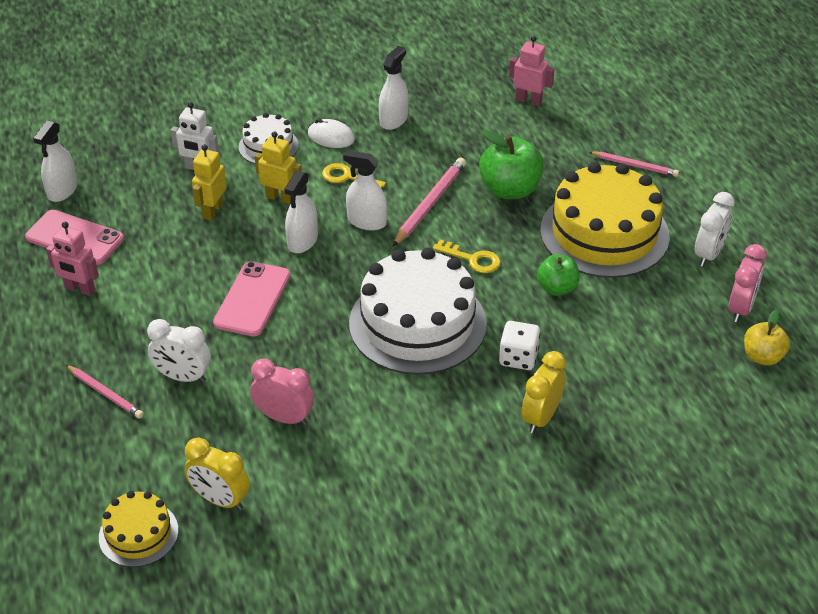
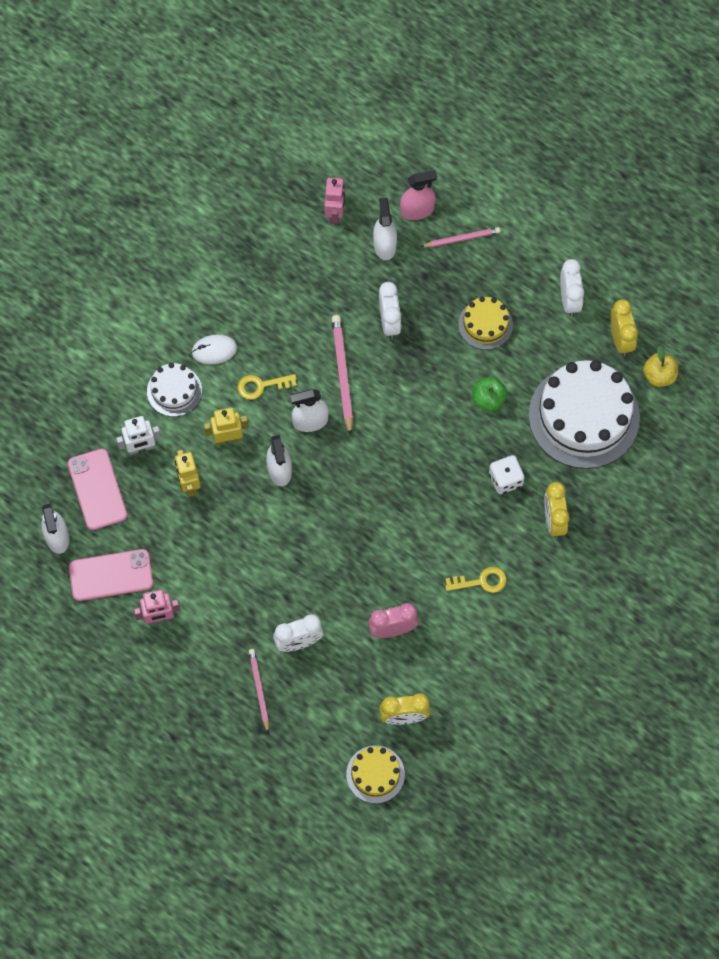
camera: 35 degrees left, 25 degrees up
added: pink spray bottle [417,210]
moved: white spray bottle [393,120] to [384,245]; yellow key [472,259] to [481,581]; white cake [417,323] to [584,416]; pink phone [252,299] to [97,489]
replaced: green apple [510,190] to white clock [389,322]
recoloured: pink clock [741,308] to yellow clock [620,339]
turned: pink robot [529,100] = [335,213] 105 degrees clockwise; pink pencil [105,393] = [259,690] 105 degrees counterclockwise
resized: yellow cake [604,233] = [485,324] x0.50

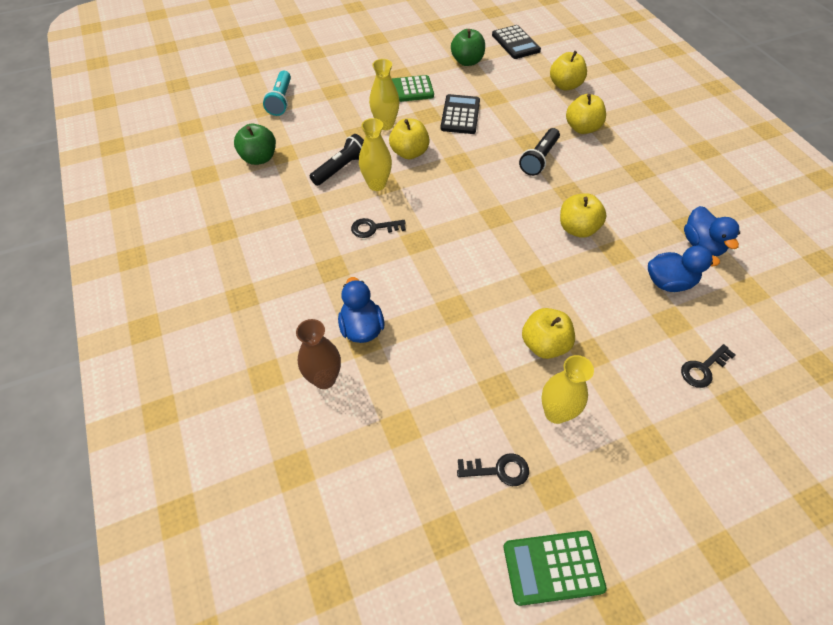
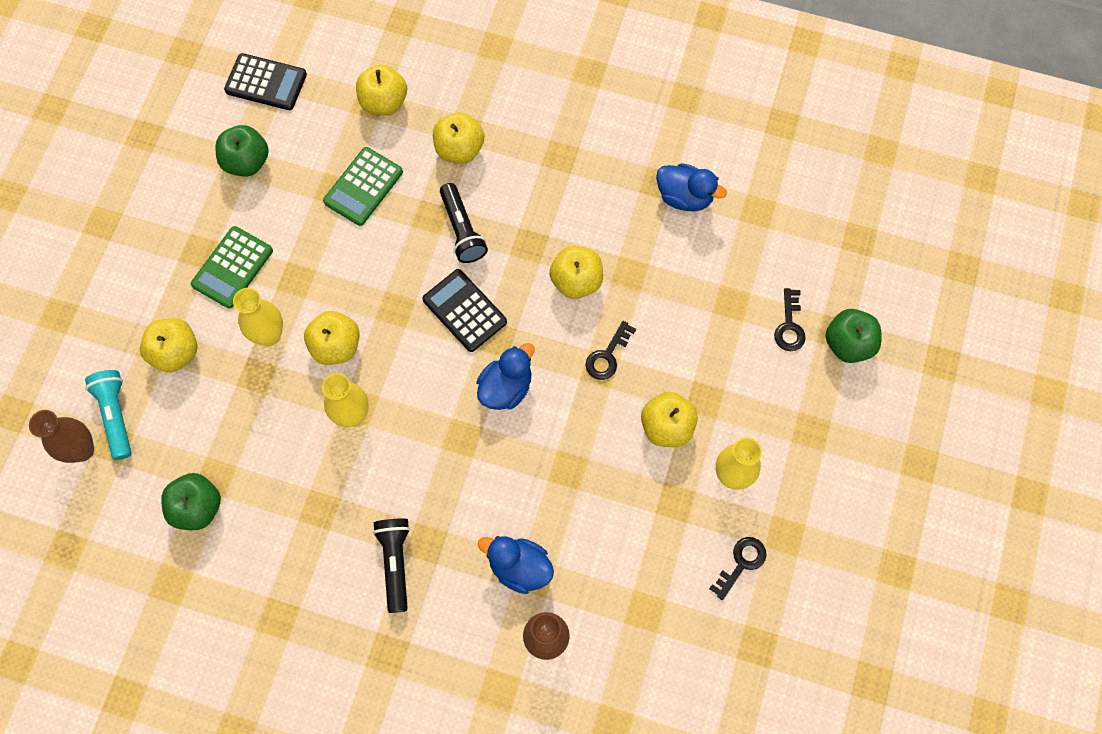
camera: 50 degrees left, 15 degrees up
added: green apple [848,344]; yellow apple [176,352]; brown vase [82,450]
moved: black calculator [460,115] to [464,311]; black flashlight [341,168] to [395,563]; black key [373,228] to [607,356]; blue duck [669,282] to [506,388]; green calculator [553,567] to [363,187]
turned: turquoise flashlight [281,100] = [116,416] 150 degrees counterclockwise

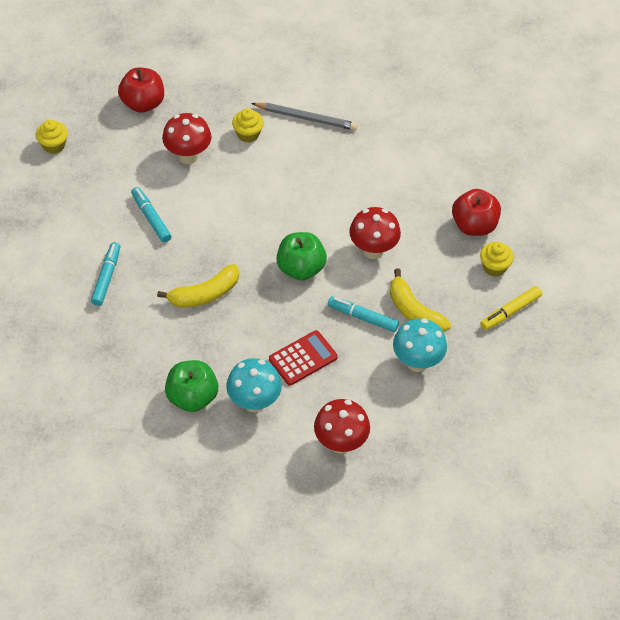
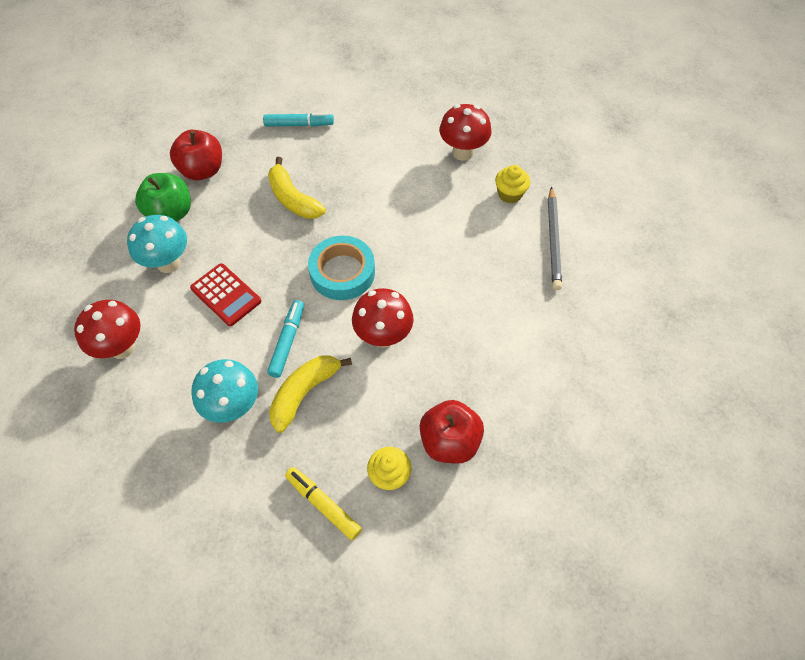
camera: 80 degrees right, 5 degrees up
removed: yellow cupcake [54,145]; turquoise marker [151,218]
moved: red apple [143,103] to [202,170]
replaced: green apple [301,268] to turquoise tape [342,272]

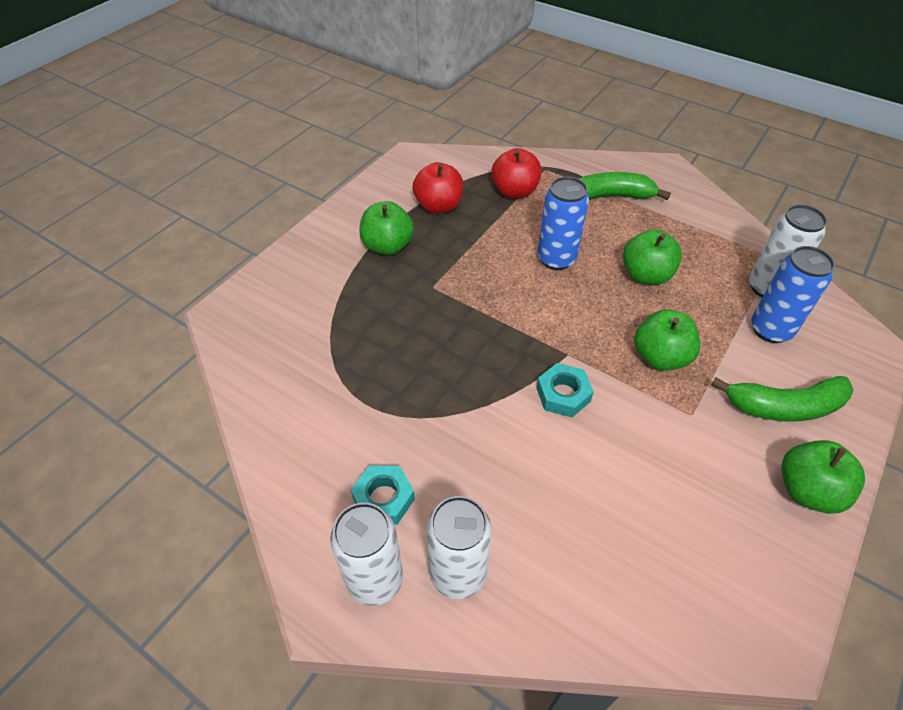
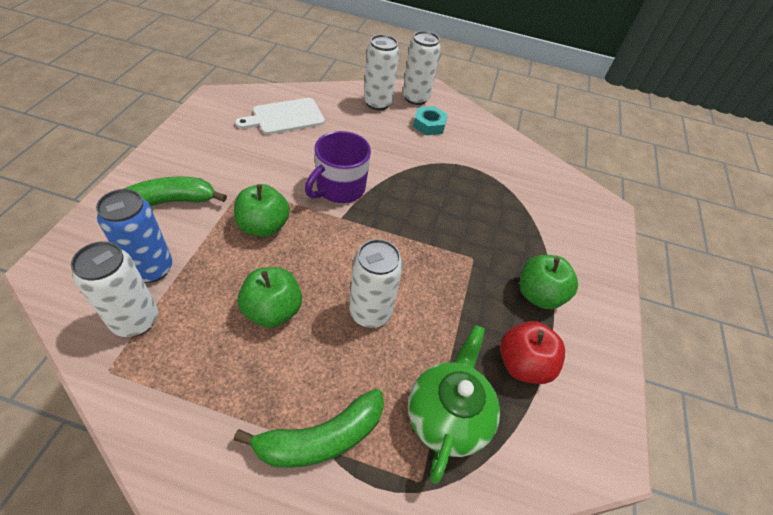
camera: 155 degrees right, 0 degrees up
removed: green apple [807,490]
added: white cutting board [285,117]
replaced: red apple [515,191] to green teapot [447,415]; turquoise nut [563,394] to purple mug [339,188]
recoloured: blue can [556,259] to white can [370,313]

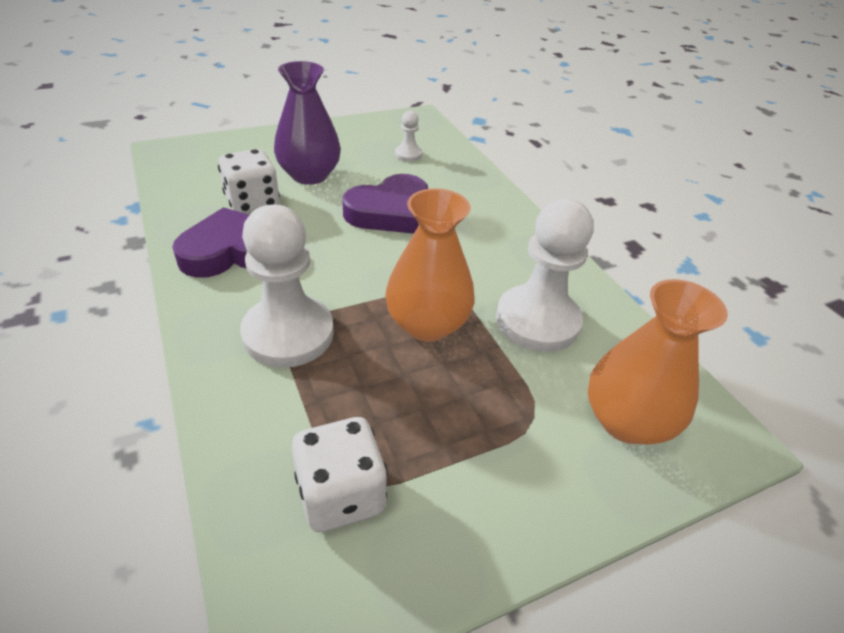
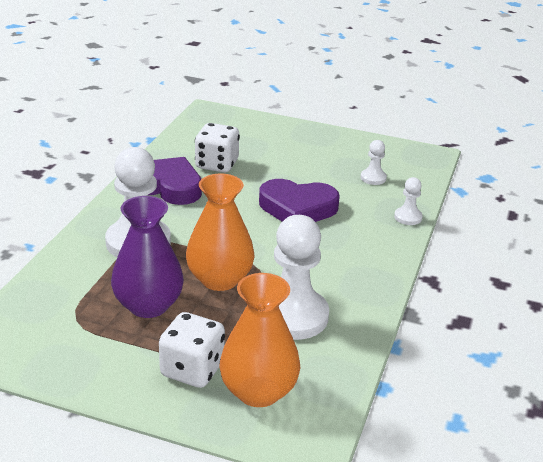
camera: 45 degrees right, 10 degrees down
added: white pawn [408,217]
moved: purple vase [309,175] to [148,305]; white dice [341,494] to [192,370]

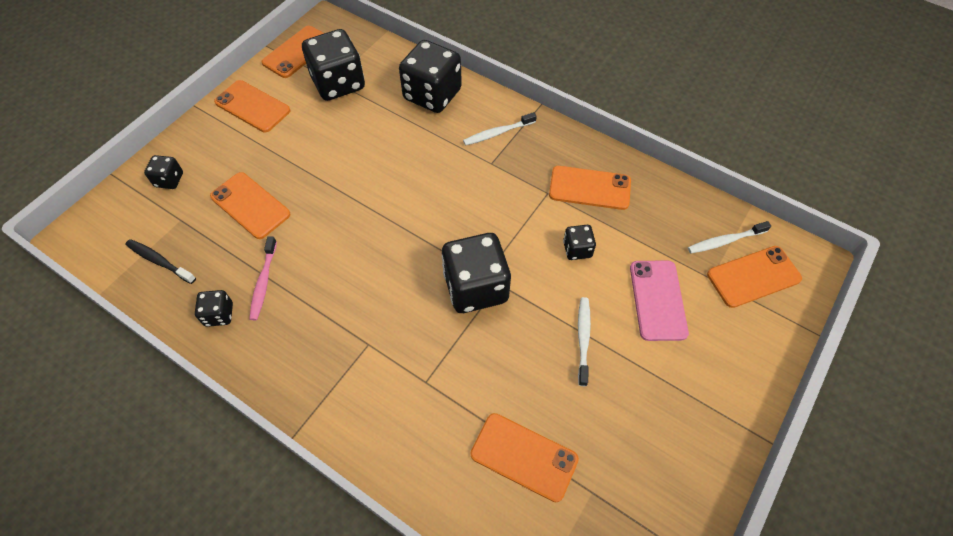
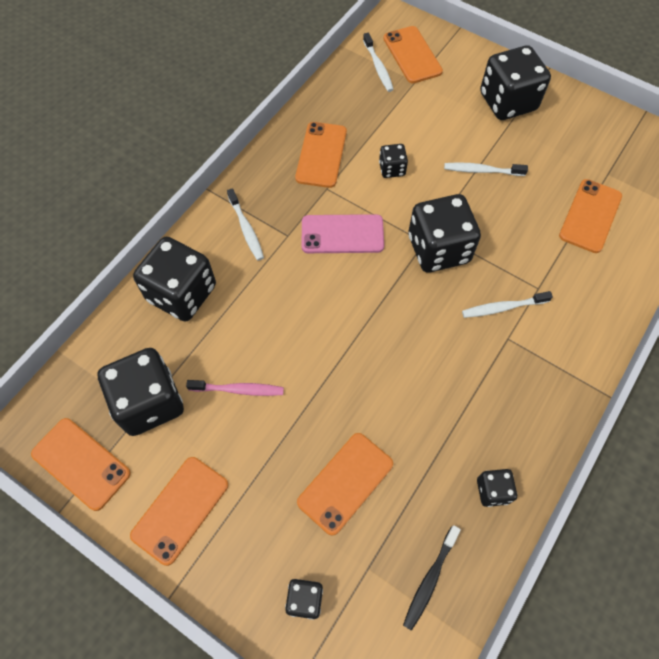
camera: 90 degrees left, 5 degrees up
added: black dice [507,102]; white toothbrush [503,307]
moved: pink toothbrush [264,282] to [238,389]; pink phone [657,300] to [342,234]

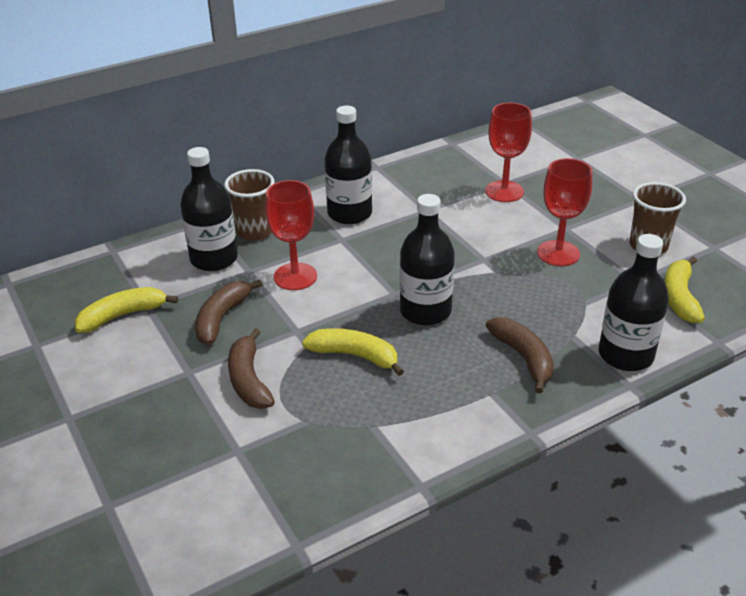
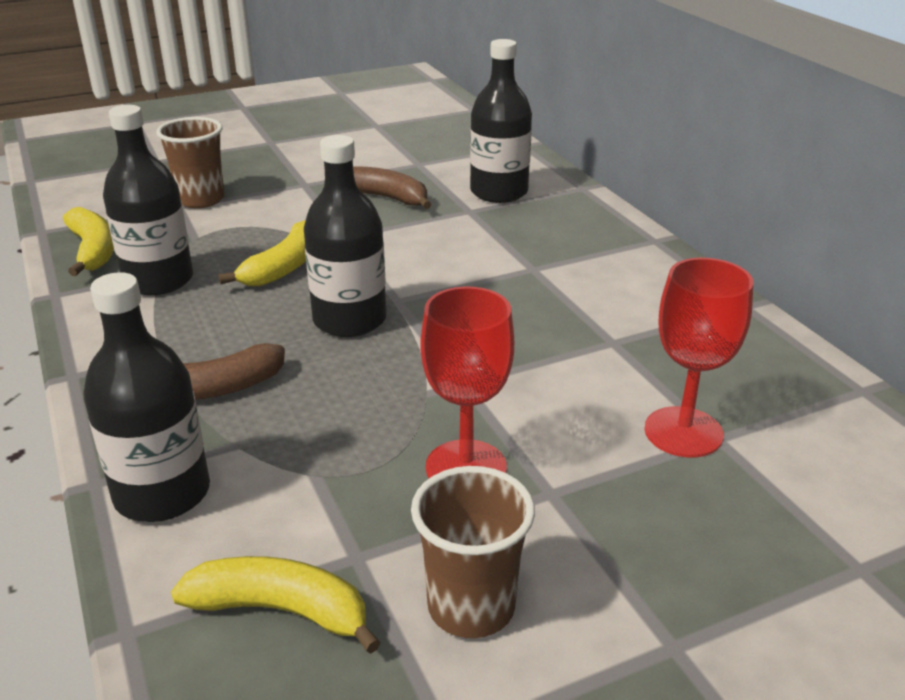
camera: 95 degrees right, 5 degrees down
removed: red goblet [295,276]; brown banana [249,380]
moved: black bottle [349,213] to [158,280]; brown cup [255,231] to [201,199]; yellow banana [123,315] to [93,251]

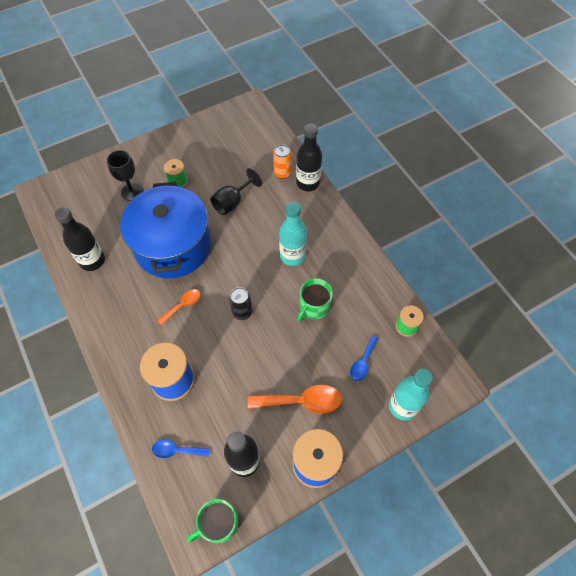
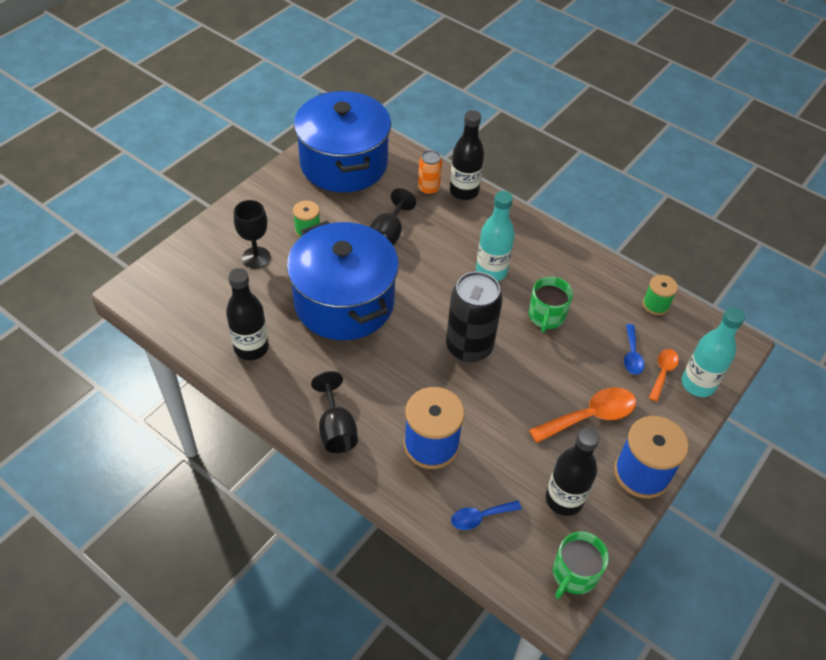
camera: 25 degrees left, 10 degrees down
added: blue pot [344,163]; black goblet [336,429]
moved: orange spoon [182,305] to [663,372]
resized: black can [242,312] = [469,347] x1.88

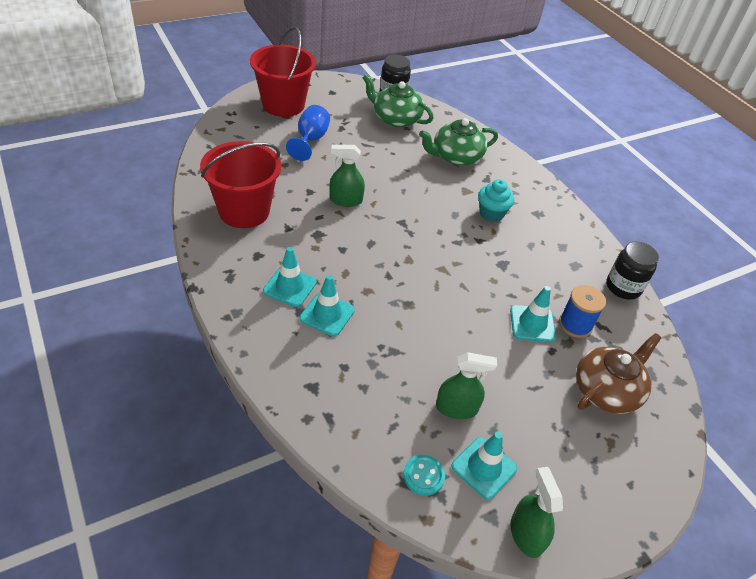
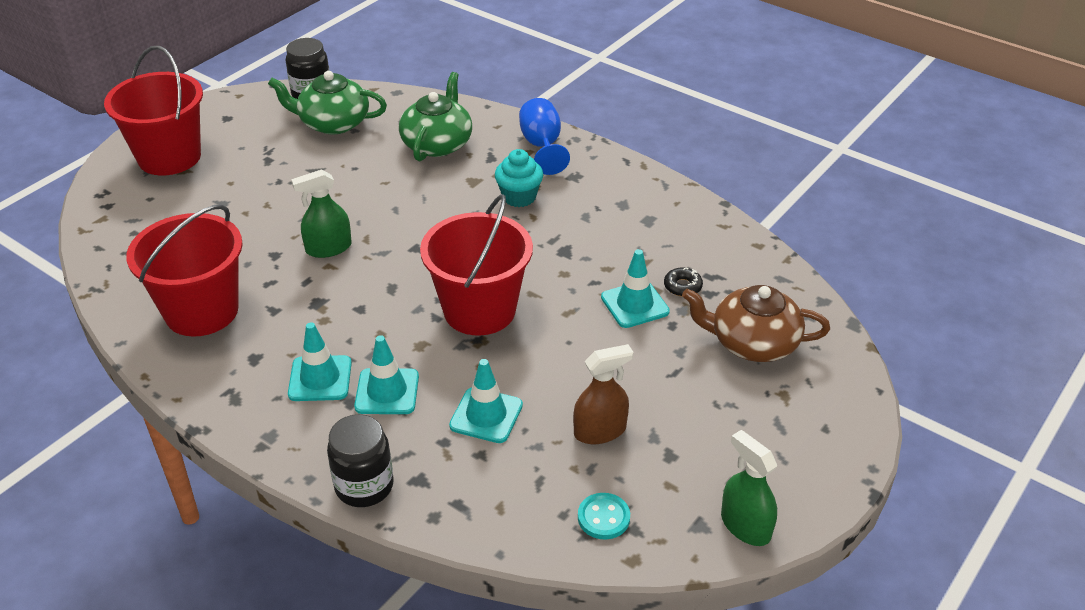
camera: 20 degrees left, 5 degrees down
added: red bucket [479,310]
moved: blue goblet [310,140] to [542,146]; black jar [623,287] to [364,486]; turquoise traffic cone [484,467] to [486,415]
replaced: blue spool [575,325] to black donut [682,286]
recoloured: green spray bottle [456,408] to brown spray bottle [600,431]
turned: green teapot [456,156] = [437,144] 150 degrees clockwise; brown teapot [607,390] = [752,343] 105 degrees counterclockwise

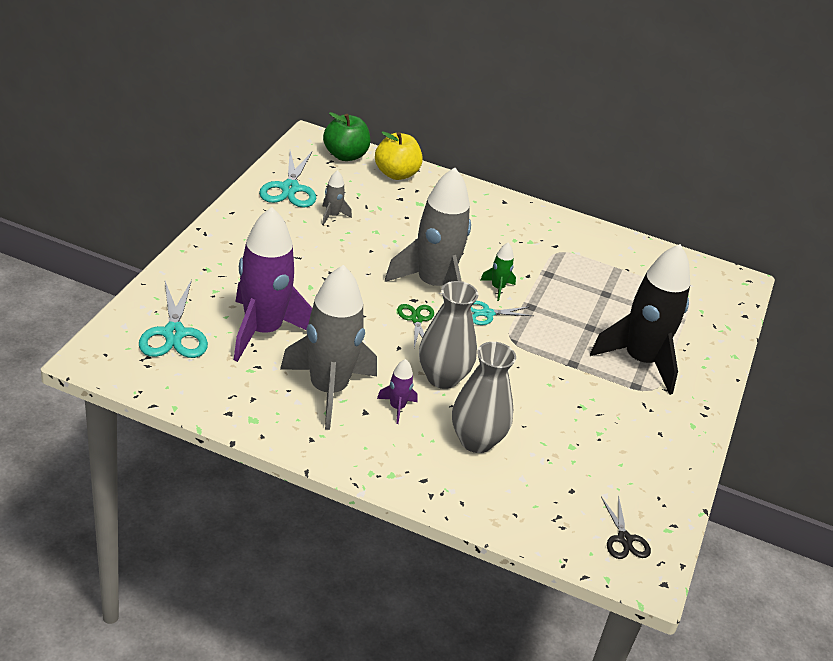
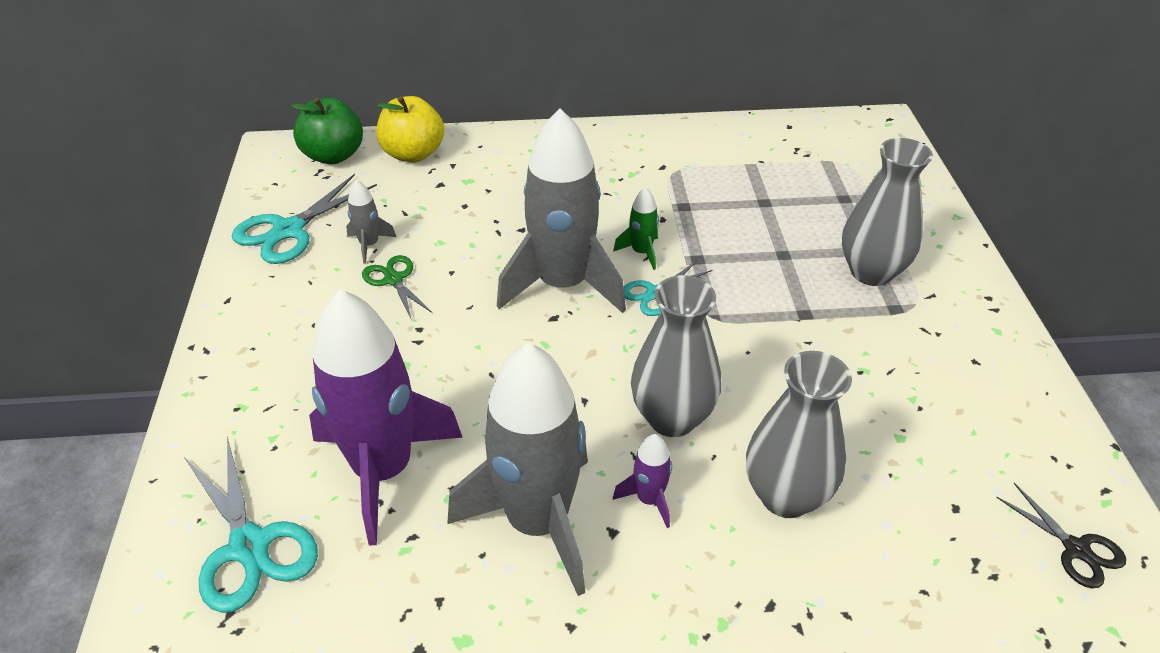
camera: 20 degrees left, 5 degrees up
moved: green scissors [416,319] to [394,279]
replaced: black rocket [640,361] to grey vase [871,272]
turned: turquoise scissors [290,188] = [288,230] 60 degrees clockwise

